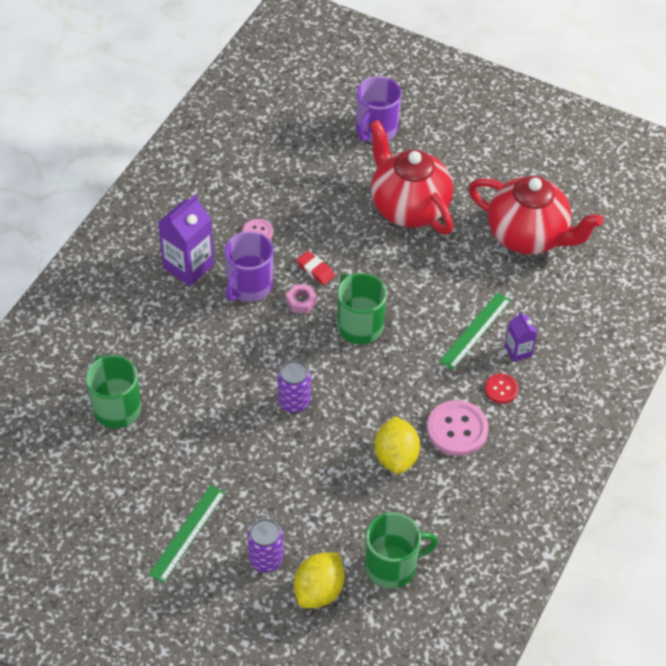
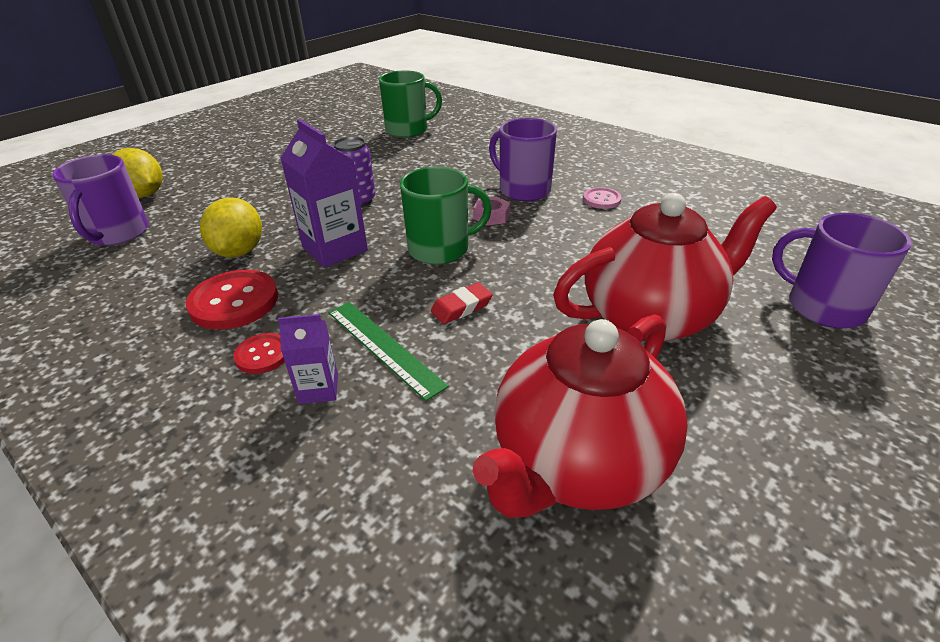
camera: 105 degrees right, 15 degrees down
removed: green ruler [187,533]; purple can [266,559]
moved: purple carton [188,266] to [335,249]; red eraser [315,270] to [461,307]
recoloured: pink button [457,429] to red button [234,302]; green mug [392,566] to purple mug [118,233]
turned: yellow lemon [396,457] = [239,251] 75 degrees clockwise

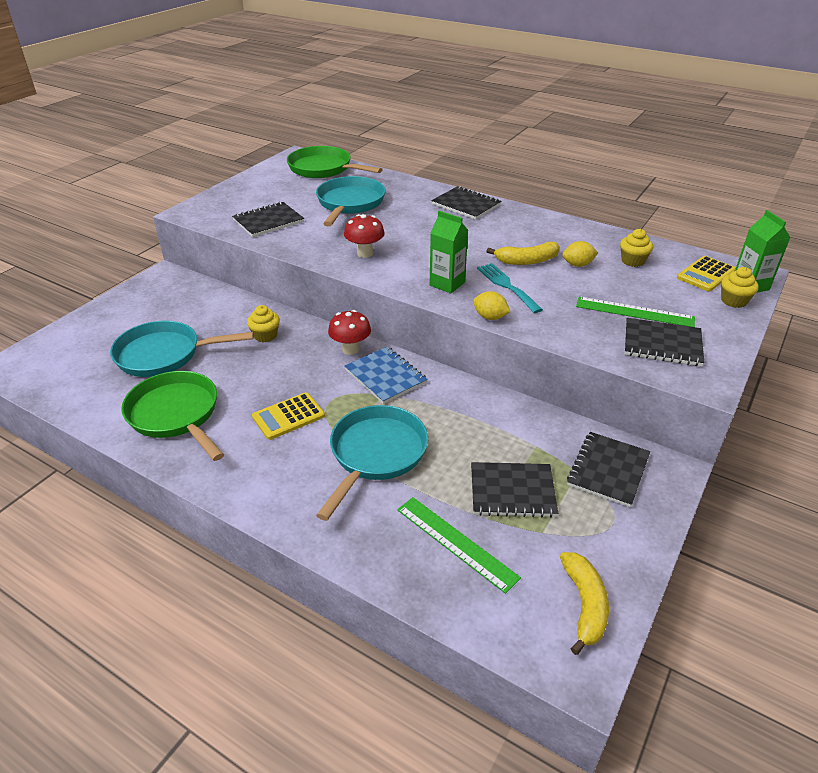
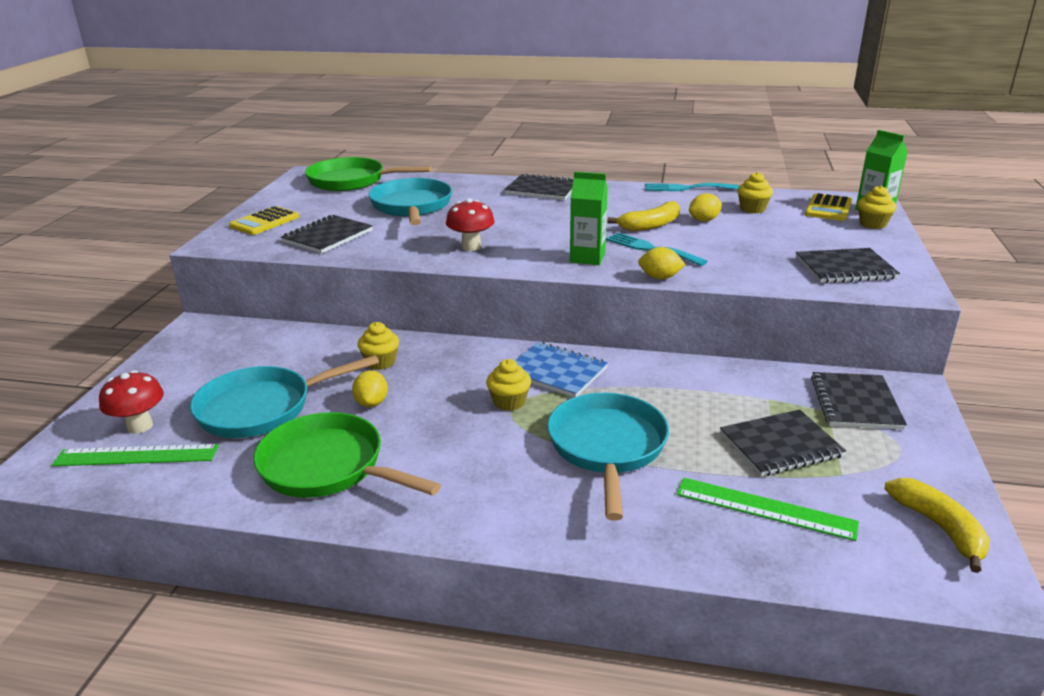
camera: 20 degrees left, 10 degrees down
added: turquoise fork [686,188]; yellow cupcake [509,402]; yellow lemon [372,403]
moved: green ruler [634,312] to [136,455]; red mushroom [350,349] to [140,426]; yellow calculator [288,416] to [264,222]

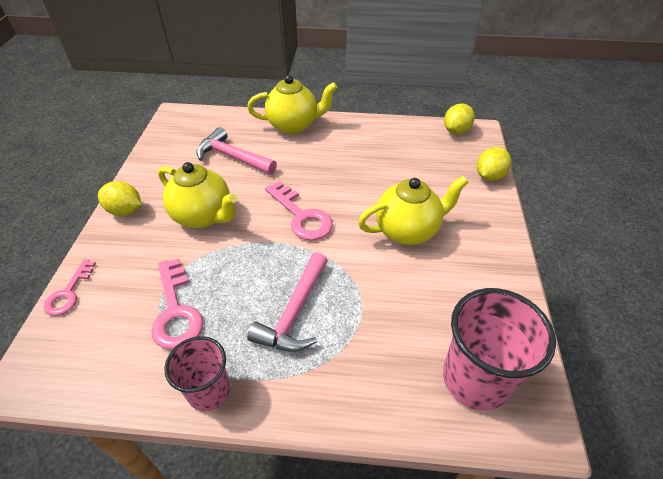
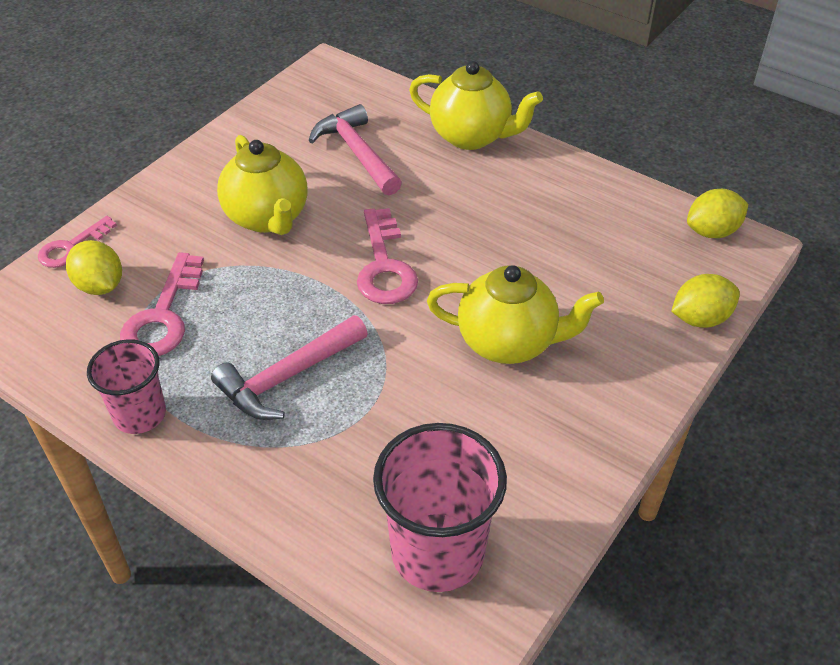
camera: 30 degrees right, 0 degrees up
moved: yellow lemon [125,211] to [100,286]

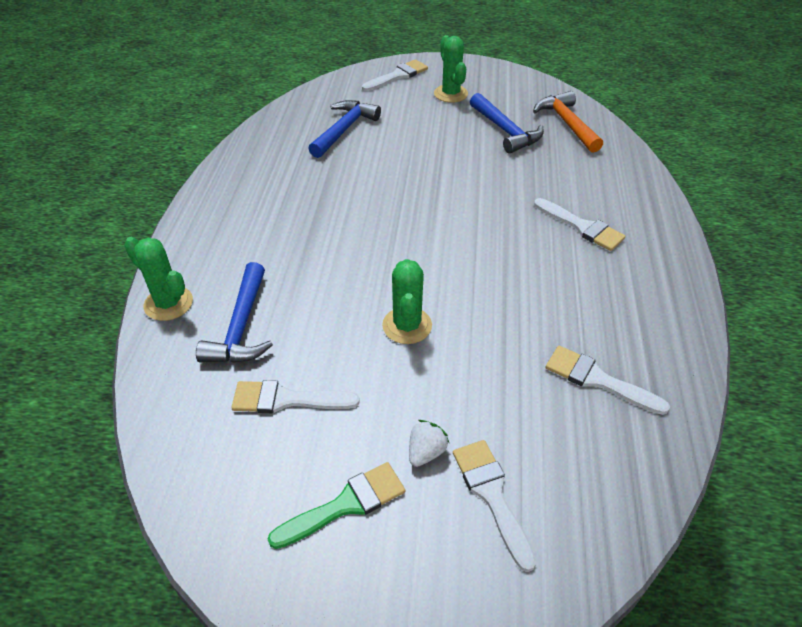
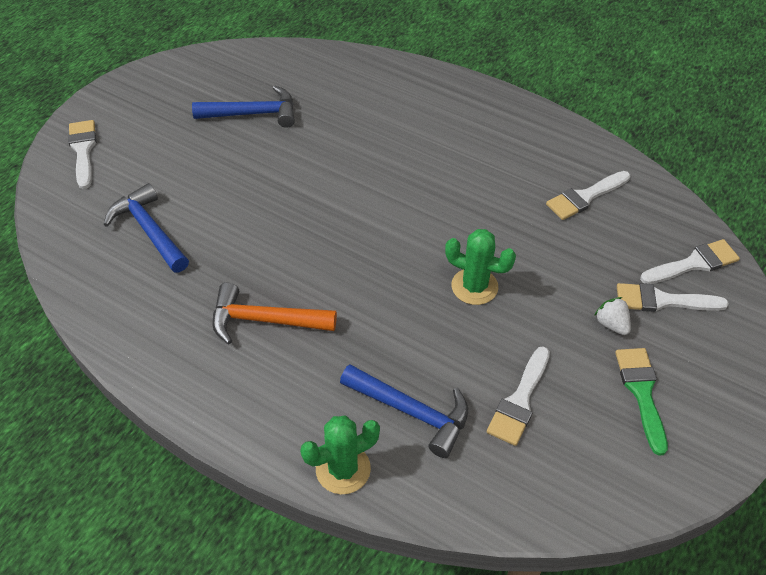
camera: 65 degrees left, 5 degrees up
removed: green cactus [450,94]
moved: orange hammer [567,123] to [265,320]; white brush [582,227] to [693,263]

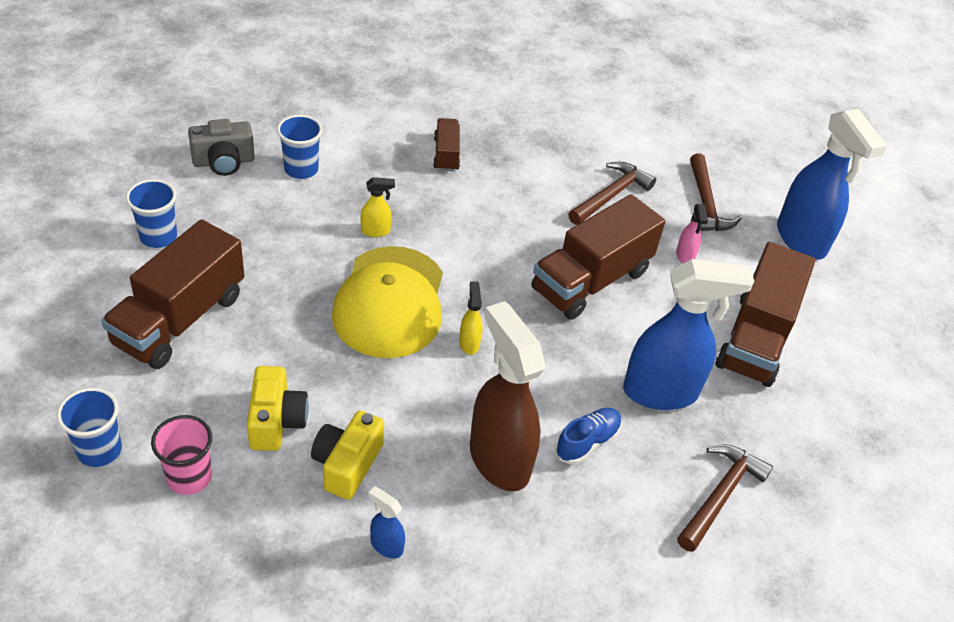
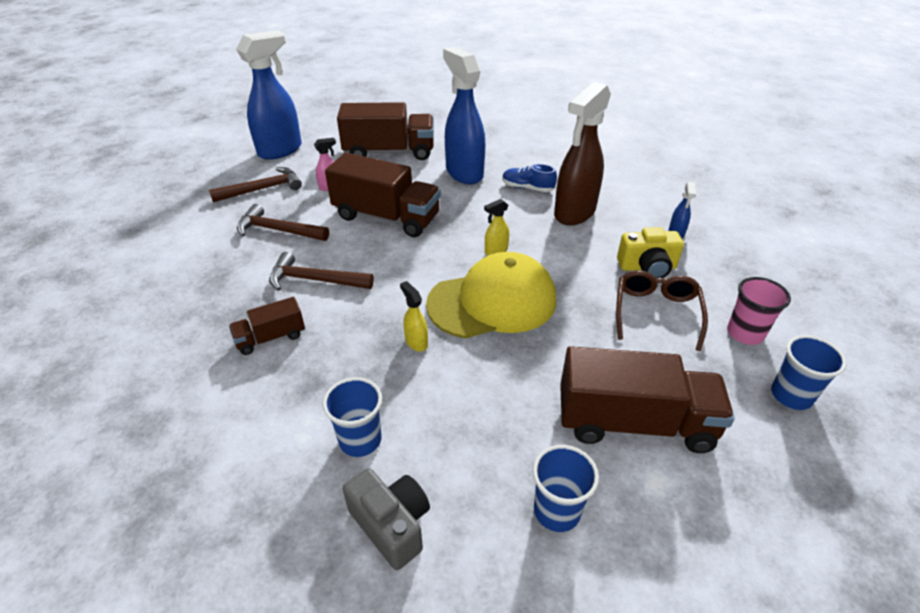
camera: 110 degrees left, 5 degrees down
moved: brown hammer [720,495] to [315,280]
replaced: yellow camera [276,421] to brown glasses [656,313]

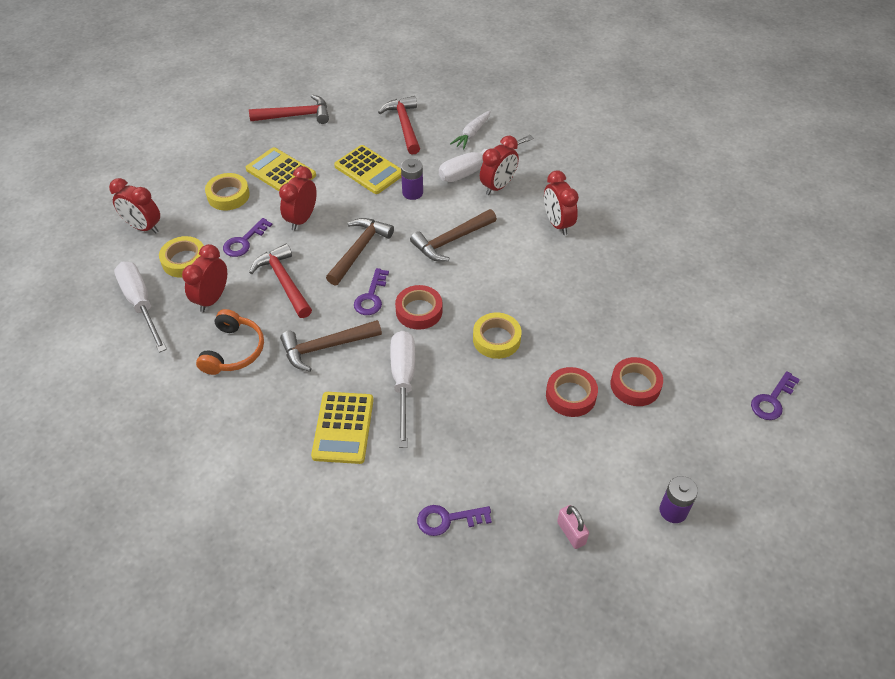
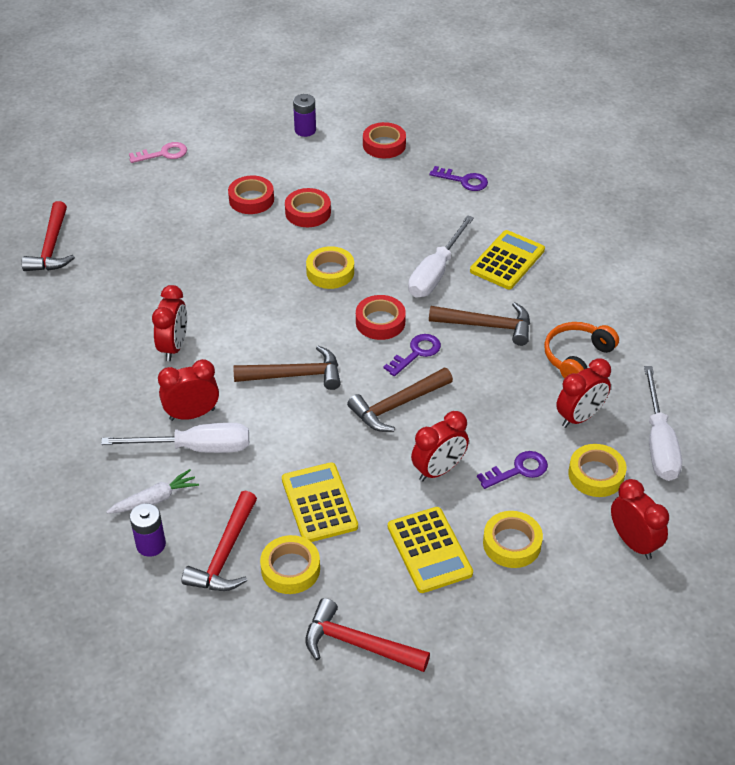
camera: 150 degrees left, 5 degrees down
added: yellow tape [290,569]
moved: purple battery [412,192] to [151,544]; red hammer [284,281] to [51,247]
replaced: pink padlock [571,533] to red tape [384,145]
recoloured: purple key [772,400] to pink key [163,154]

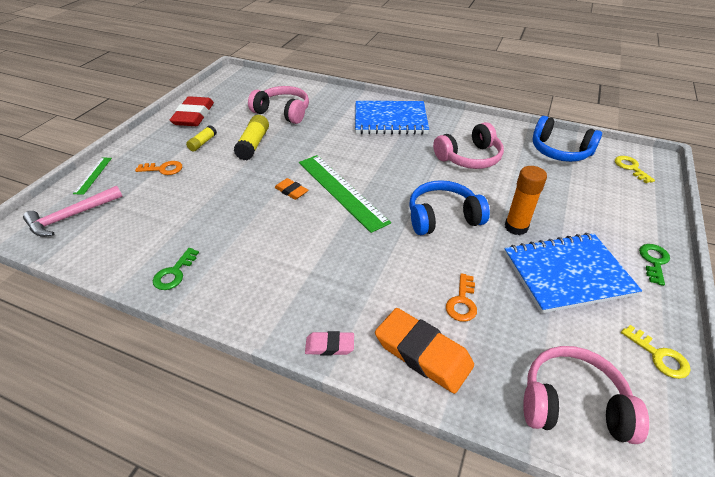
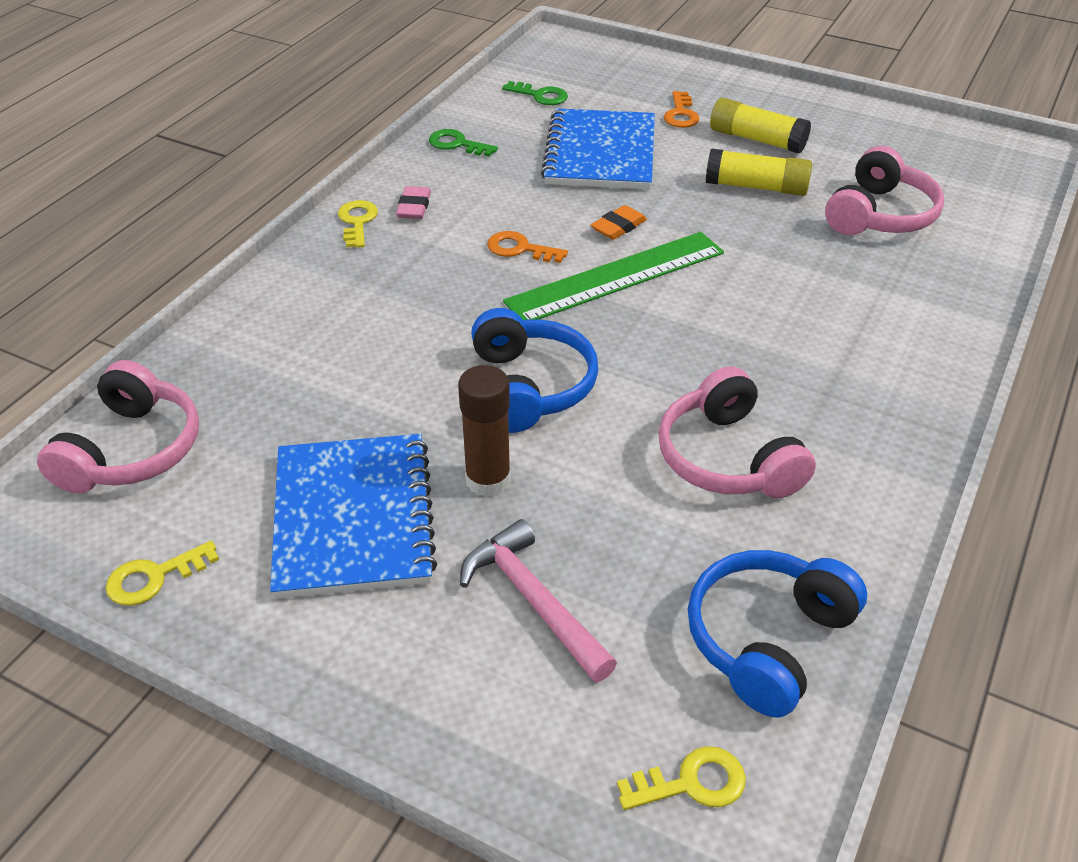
camera: 95 degrees right, 0 degrees up
removed: red eraser [193,116]; green ruler [93,175]; orange eraser [423,353]
added: yellow key [357,222]
moved: blue notebook [390,120] to [600,153]; pink hammer [71,216] to [533,601]; green key [654,261] to [540,96]; orange key [462,302] to [520,249]; pink eraser [329,346] to [414,207]
recoloured: orange glue stick [516,227] to brown glue stick [488,480]
resized: yellow glue stick [203,143] = [757,140] x1.65

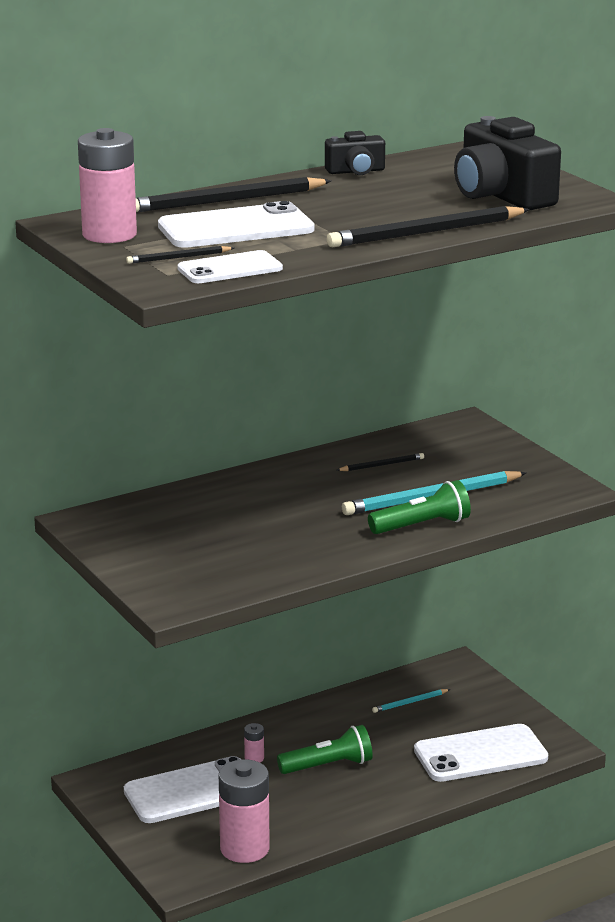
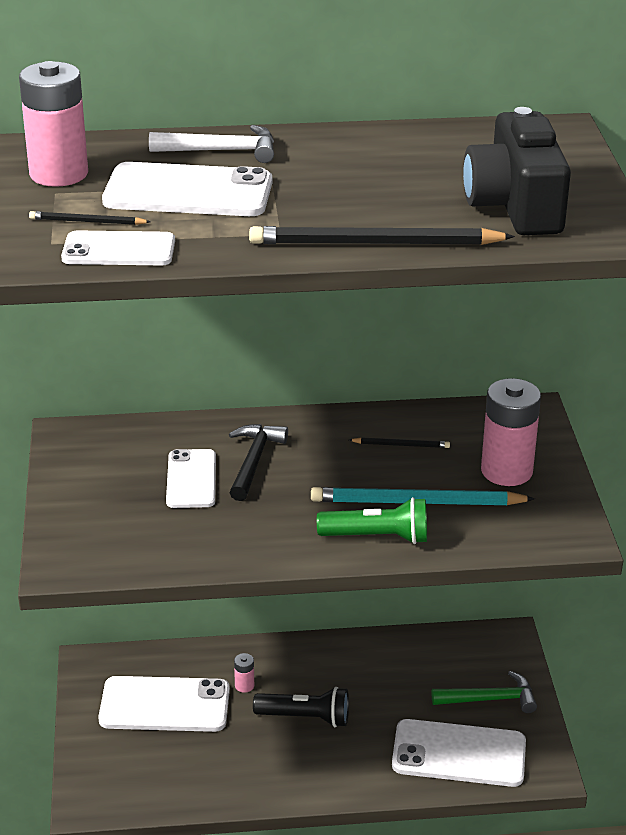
camera: 25 degrees right, 10 degrees up
removed: black camera [356,171]; turquoise pencil [410,702]
added: black hammer [254,461]; white phone [191,479]; green hammer [490,699]
moved: pink battery [244,848] to [506,471]
replaced: black pencil [227,201] to white hammer [222,151]
recoloured: green flashlight [329,766] to black flashlight [306,717]

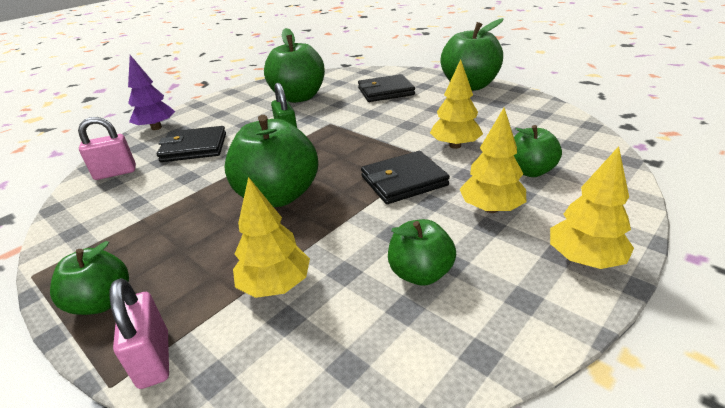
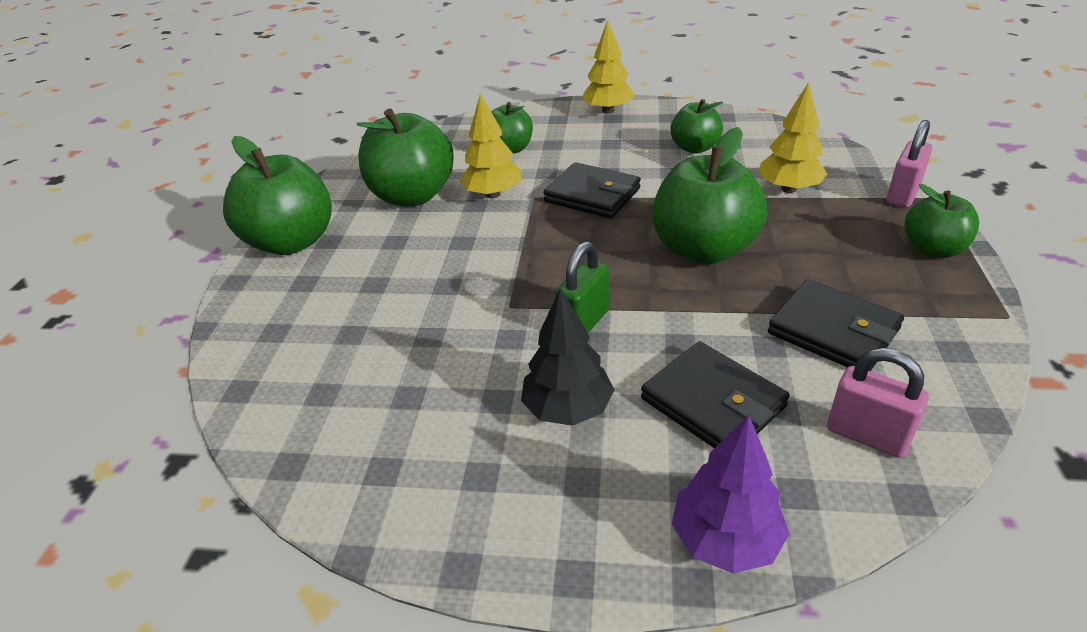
camera: 125 degrees left, 5 degrees up
removed: yellow tree [491,208]
added: black tree [568,409]
moved: green apple [299,97] to [413,196]; black wallet [385,91] to [833,331]

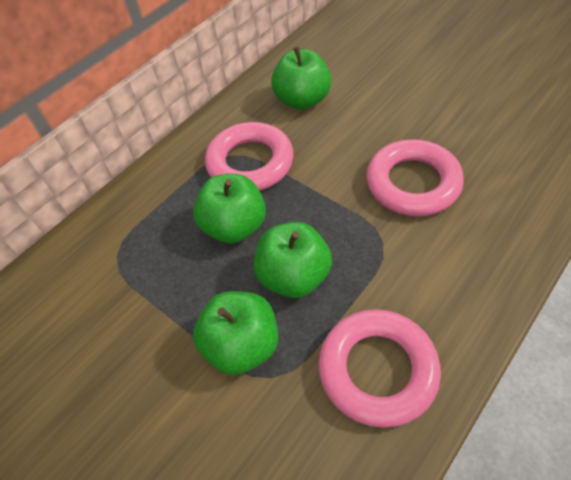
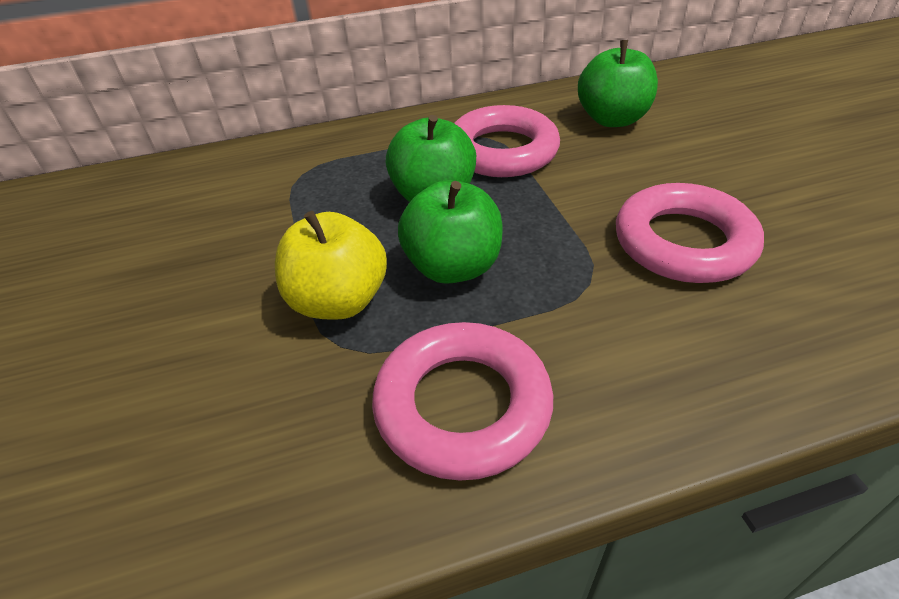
camera: 30 degrees right, 10 degrees down
recoloured: green apple [242,345] to yellow apple [339,301]

